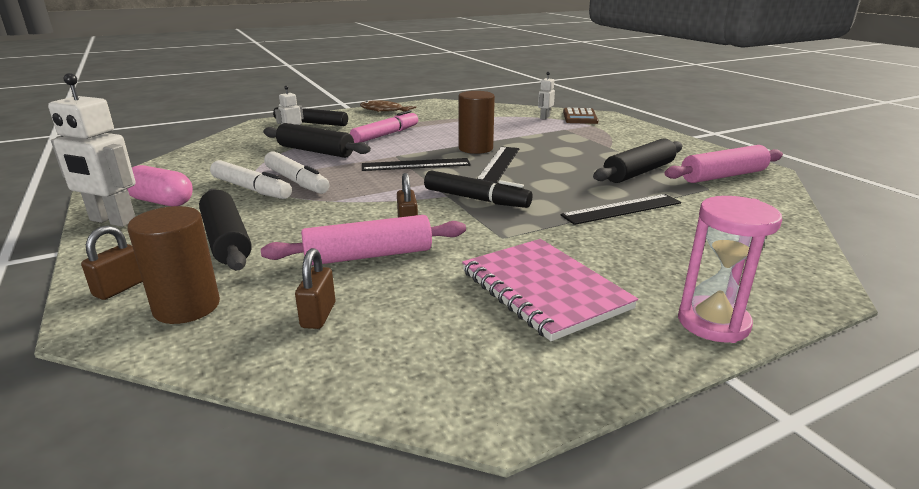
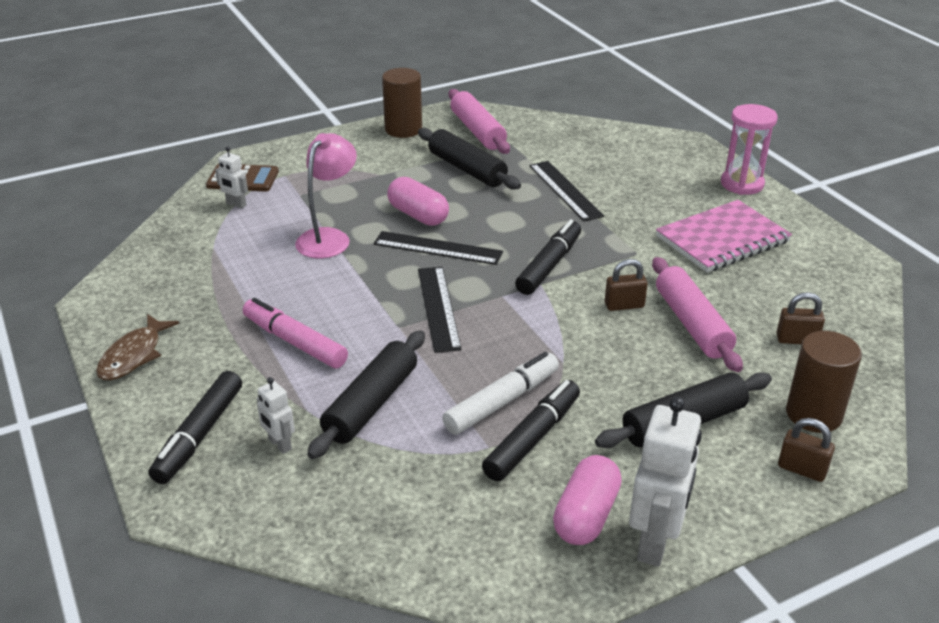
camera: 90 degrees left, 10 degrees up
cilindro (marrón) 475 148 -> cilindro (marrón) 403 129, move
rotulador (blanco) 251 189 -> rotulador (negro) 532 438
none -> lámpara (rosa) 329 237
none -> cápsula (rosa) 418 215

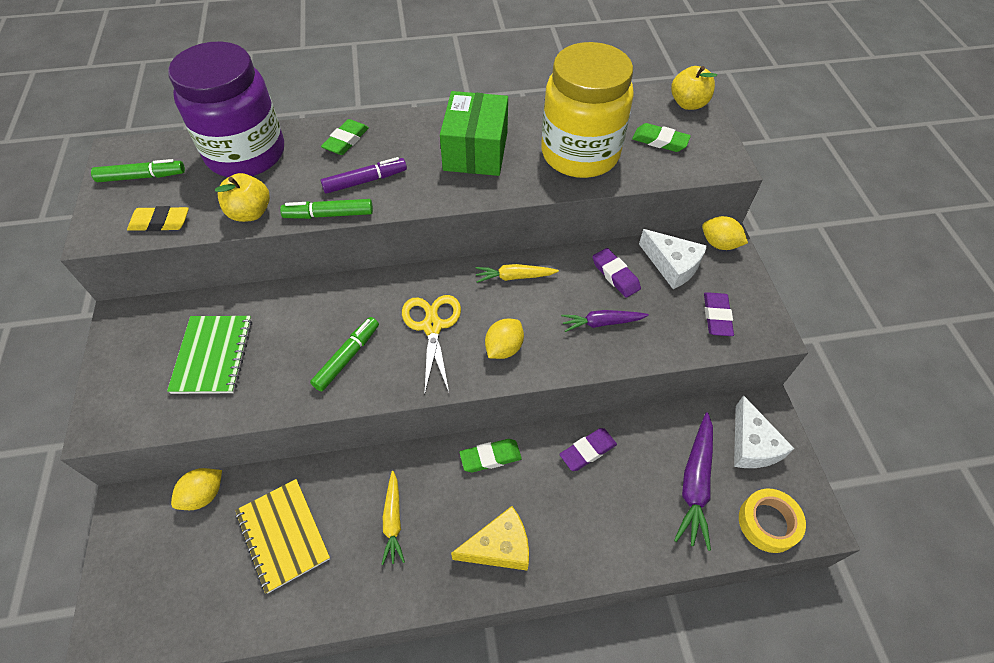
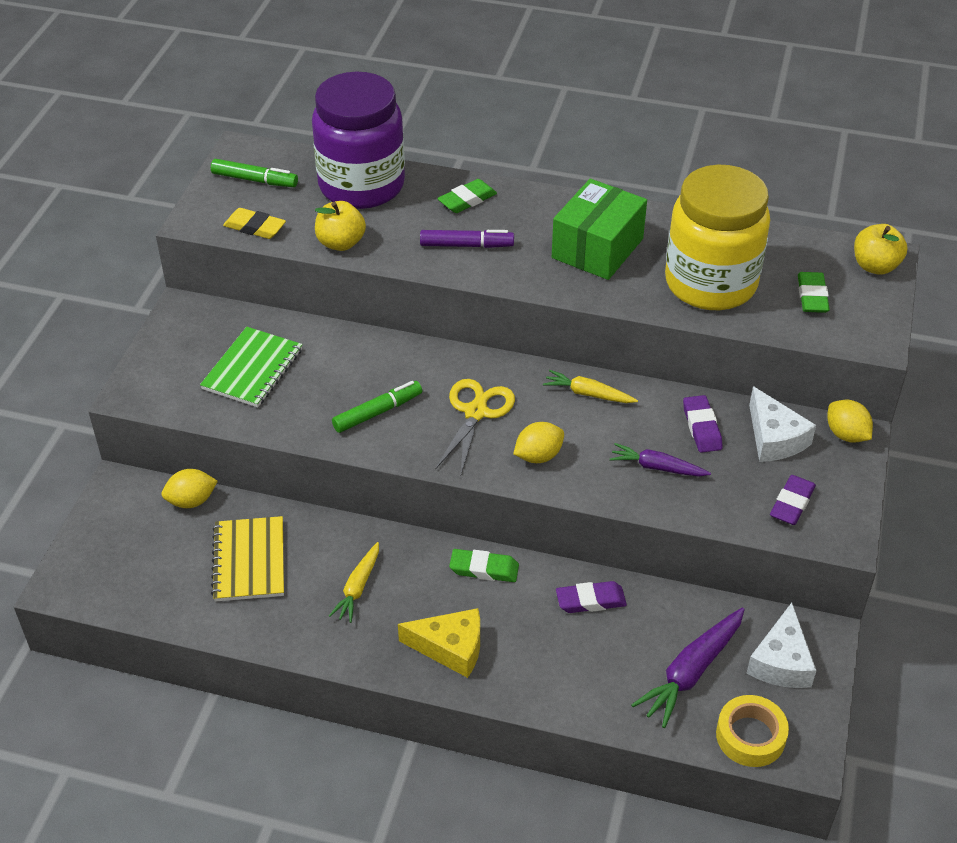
camera: 25 degrees right, 10 degrees down
goma de borrar (verde) 660 141 -> goma de borrar (verde) 812 296, 45 degrees clockwise
rotulador (verde) 329 214 -> none

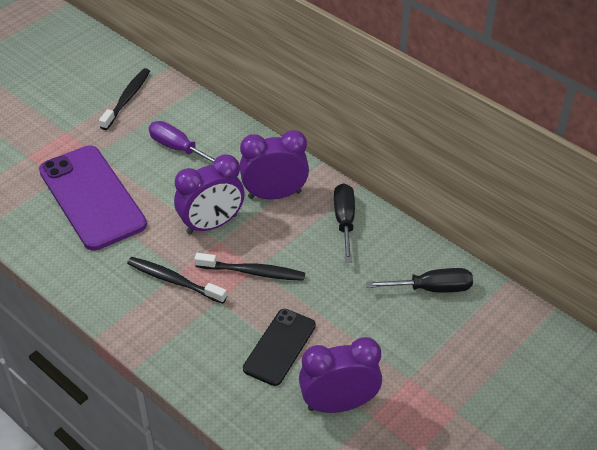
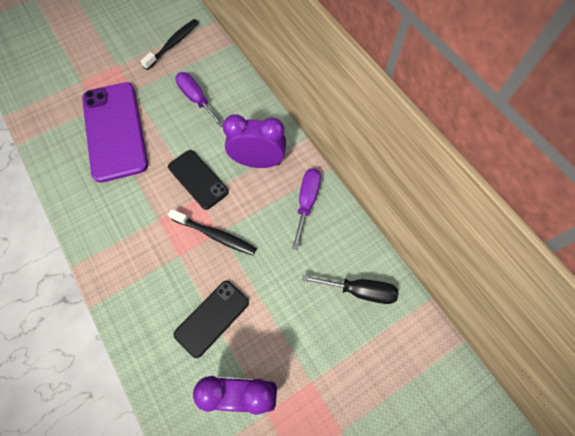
camera: 15 degrees right, 20 degrees up
despertador (morado) 212 224 -> móvil (negro) 198 179
destornillador (negro) 344 221 -> destornillador (morado) 307 202
cepillo de dientes (negro) 174 281 -> none

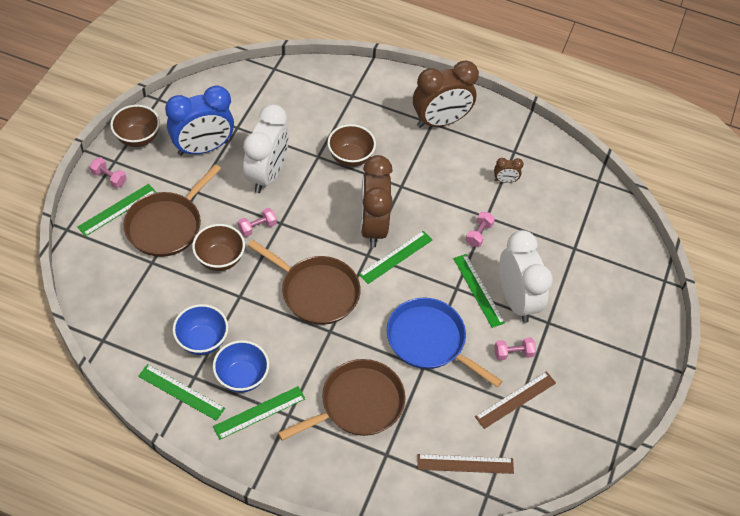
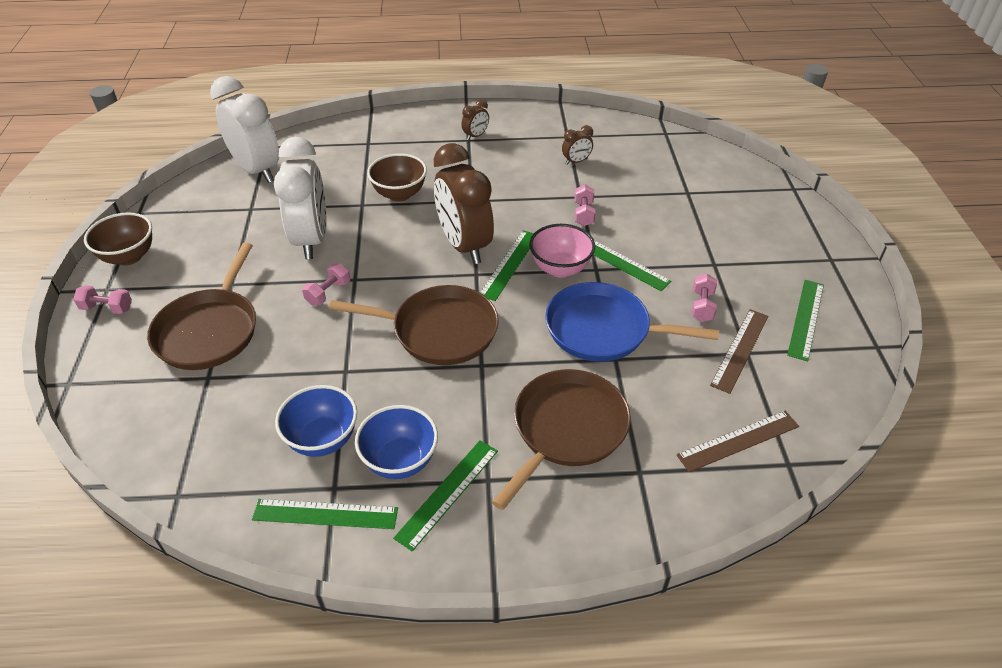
camera: 20 degrees left, 10 degrees down
despertador (marrón) 440 121 -> despertador (marrón) 475 136, x0.42
despertador (azul) 203 148 -> none
regla (verde) 117 209 -> regla (verde) 806 319, move
cuenco (marrón) 220 259 -> none
despertador (blanco) 516 300 -> despertador (blanco) 257 170, move
mancuerna (rosa) 513 353 -> mancuerna (rosa) 702 306, 45 degrees counterclockwise
none -> cuenco (rosa) 560 268

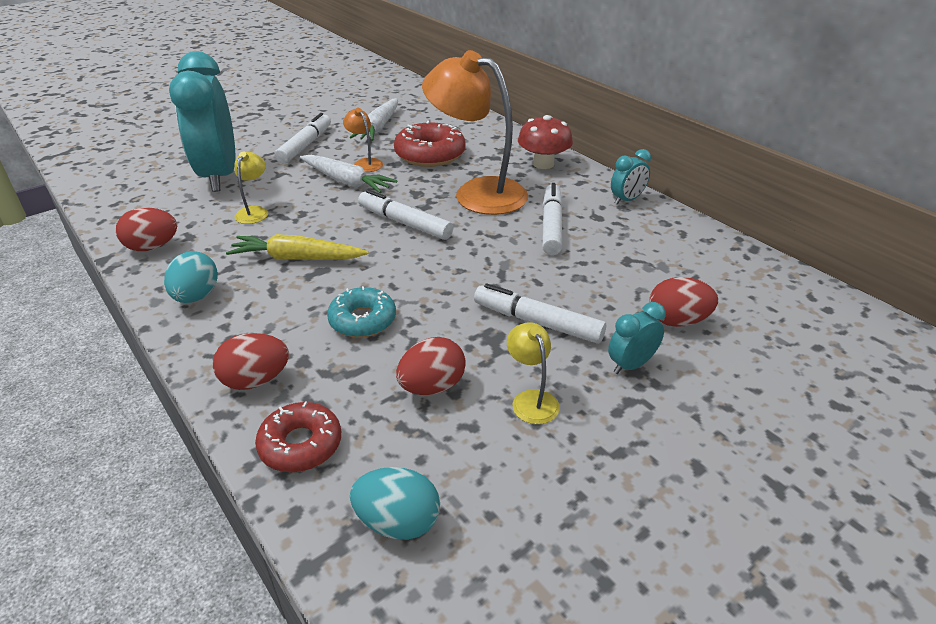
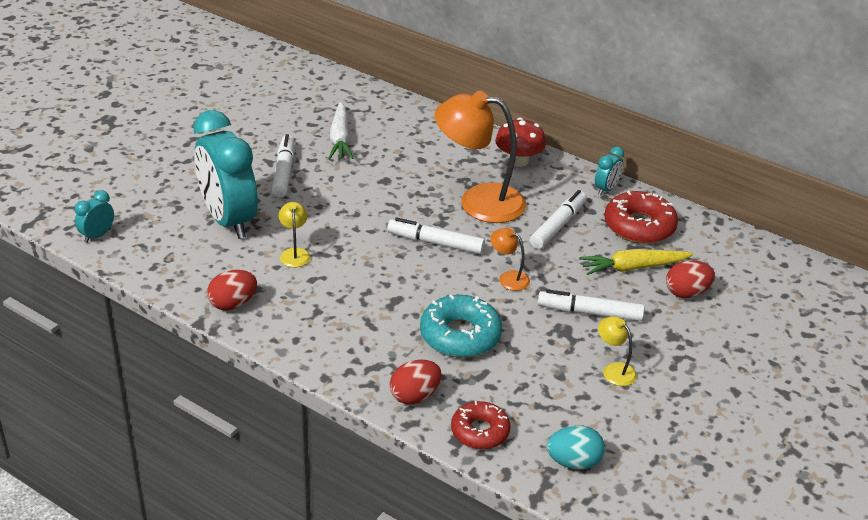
camera: 20 degrees left, 0 degrees up
lámpara (naranja) 365 163 -> lámpara (naranja) 508 278, move
rosquilla (rojo) 430 154 -> rosquilla (rojo) 639 226, move
zanahoria (blanco) 346 181 -> none
rotulador (blanco) 551 226 -> rotulador (blanco) 558 225, 45 degrees clockwise
zanahoria (amarillo) 297 258 -> zanahoria (amarillo) 633 267, move
huevo (turquesa) 196 296 -> none
rosquilla (turquesa) 362 320 -> rosquilla (turquesa) 460 335, x1.51
despertador (turquesa) 631 365 -> despertador (turquesa) 97 235, move
huevo (rojo) 432 386 -> none

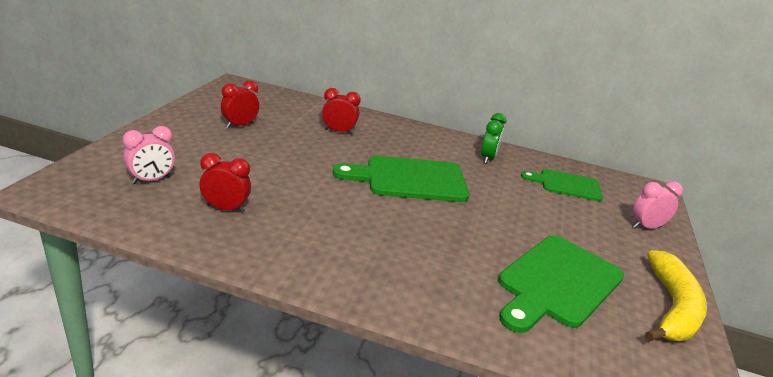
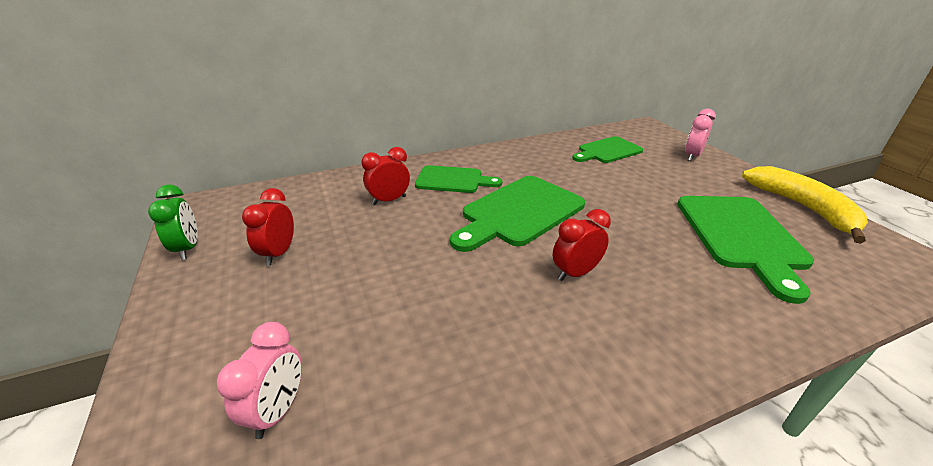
camera: 35 degrees left, 5 degrees up
despertador (verde) 487 158 -> despertador (verde) 188 249, move
despertador (rojo) 225 209 -> despertador (rojo) 575 273, move
none -> tabla de cortar (verde) 453 180

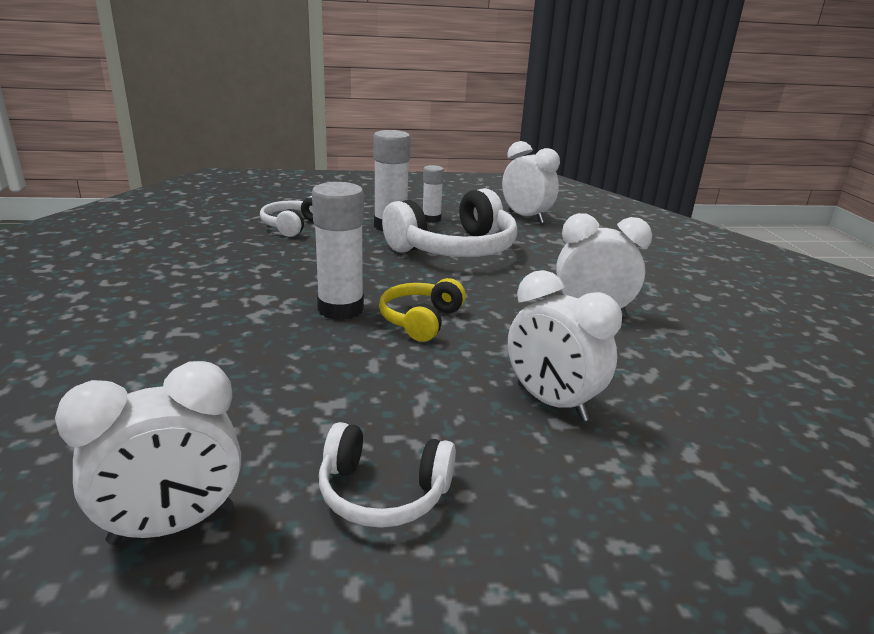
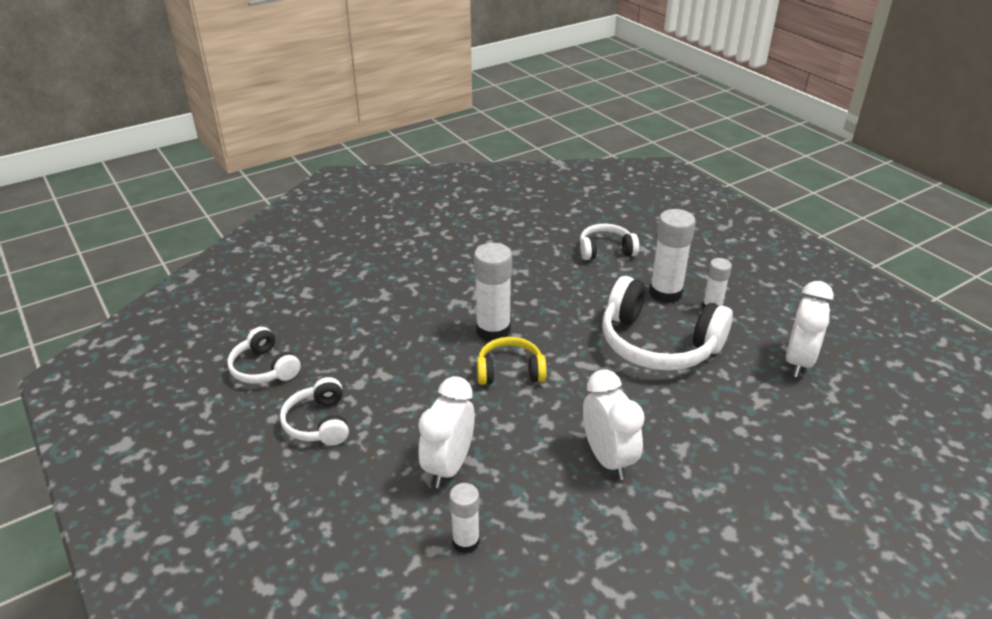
camera: 65 degrees right, 10 degrees up
despertador (blanco) 172 525 -> auriculares (blanco) 264 368
none -> barra de pegamento (blanco) 466 542

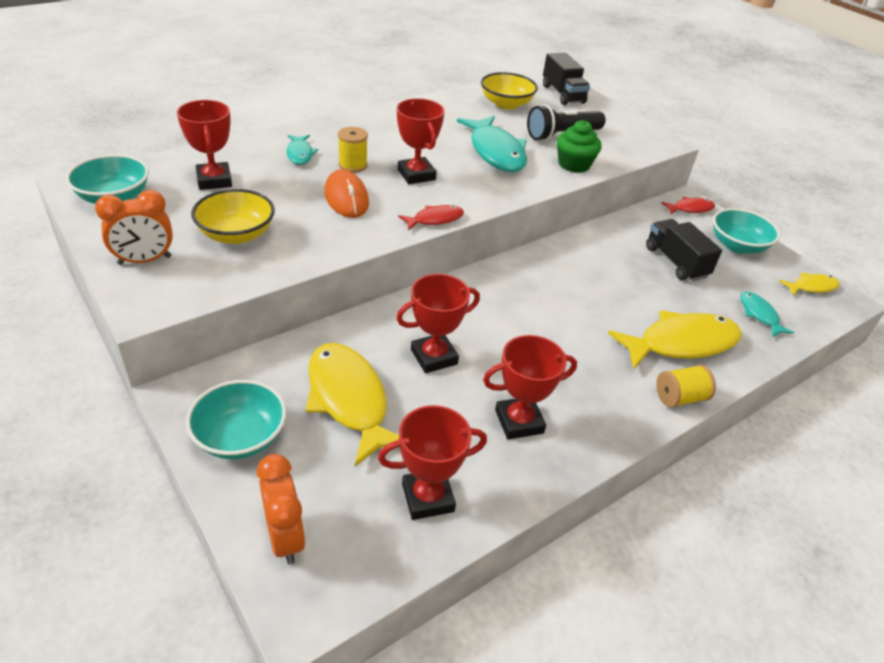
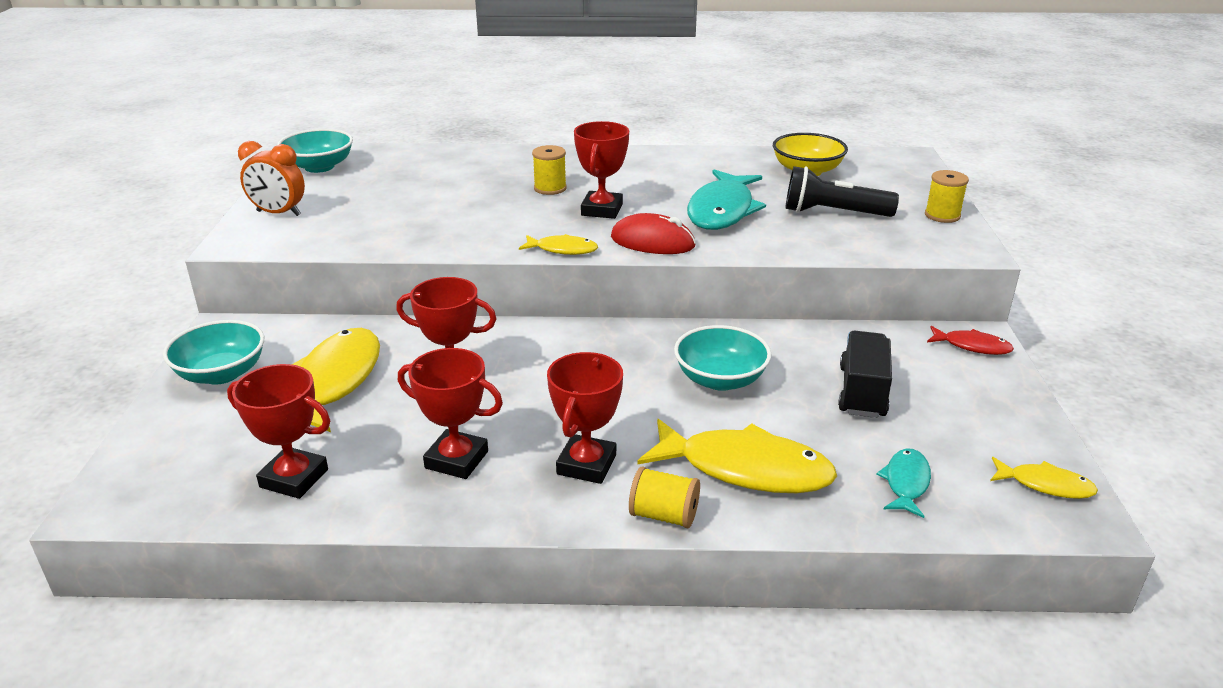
camera: 40 degrees right, 10 degrees down
camión (negro) 563 94 -> none
trofeo (rojo) 214 180 -> trofeo (rojo) 586 465, move
magdalena (verde) 574 165 -> none
pez (turquesa) 300 154 -> none
ratón (naranja) 346 198 -> none
cuenco (amarillo) 236 234 -> none
pez (rojo) 435 219 -> pez (amarillo) 563 250
cuenco (turquesa) 737 246 -> cuenco (turquesa) 720 379, move
despertador (naranja) 285 537 -> none
none -> carrete (amarillo) 942 215
none -> ratón (rojo) 652 242

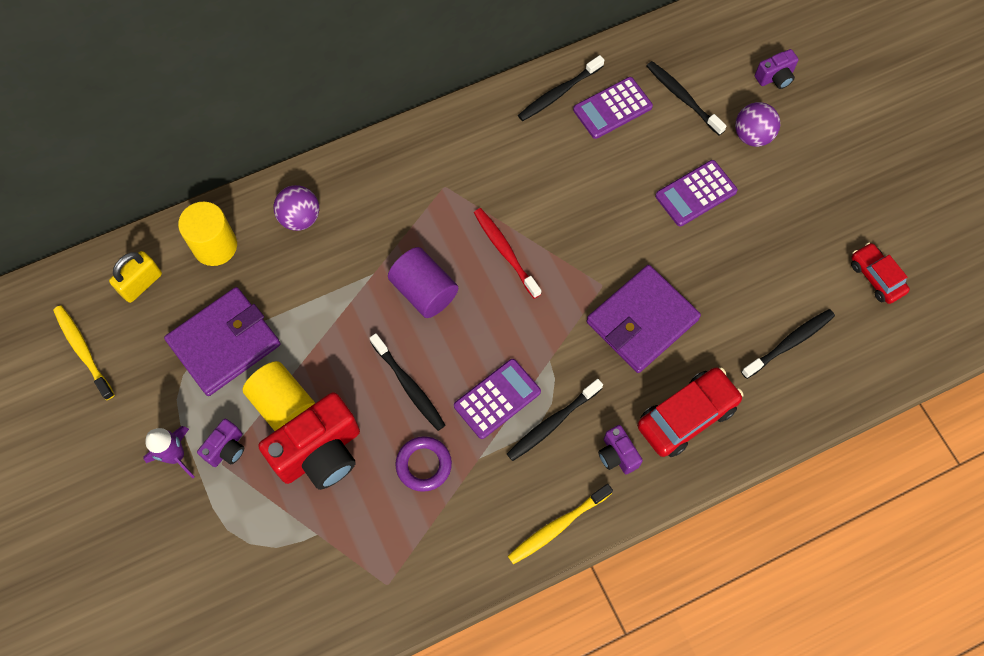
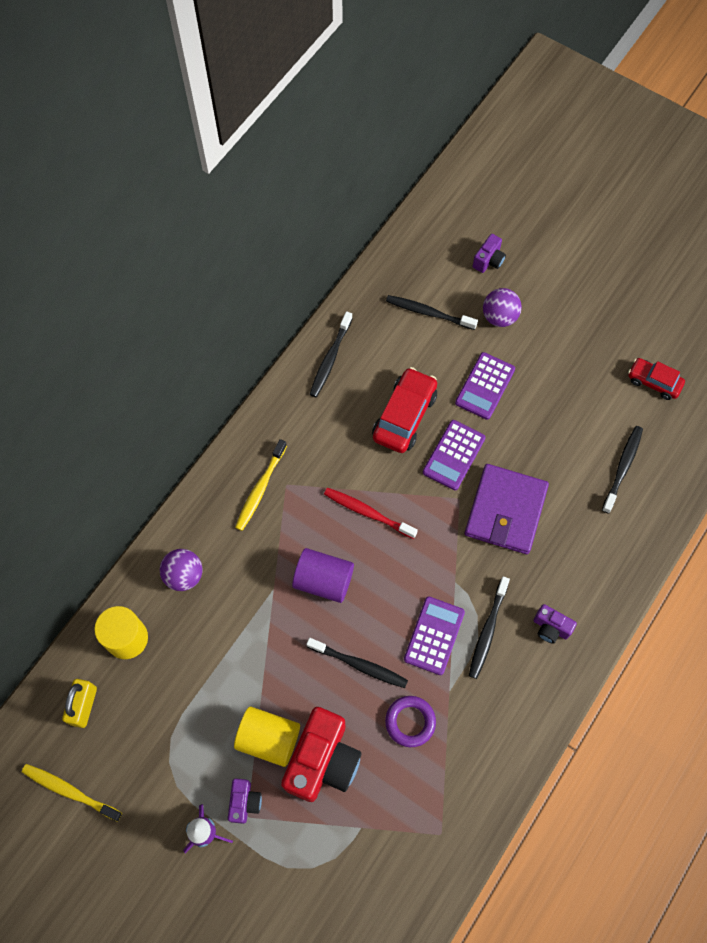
camera: 30 degrees left, 0 degrees up
calculadora (morado) 612 108 -> calculadora (morado) 454 455, move
cartera (morado) 224 343 -> none
coche (rojo) 686 416 -> coche (rojo) 404 416, move
cepillo de dientes (amarillo) 557 526 -> cepillo de dientes (amarillo) 260 489, move

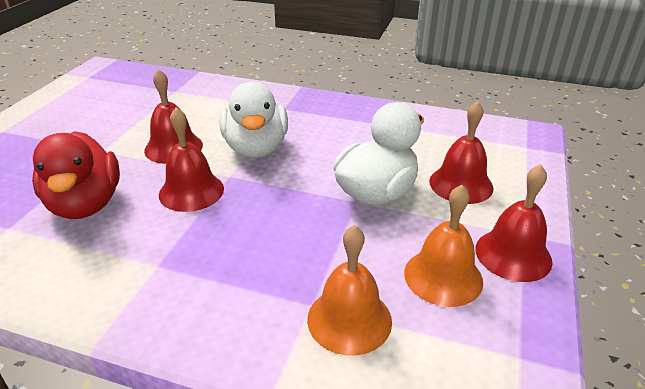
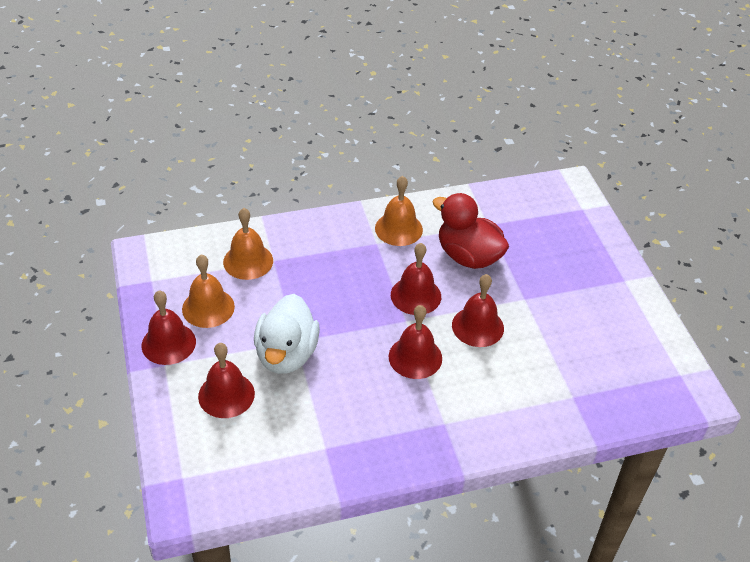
camera: 145 degrees right, 10 degrees up
pato (blanco) 256 148 -> campana (rojo) 415 357
none -> campana (naranja) 398 229

